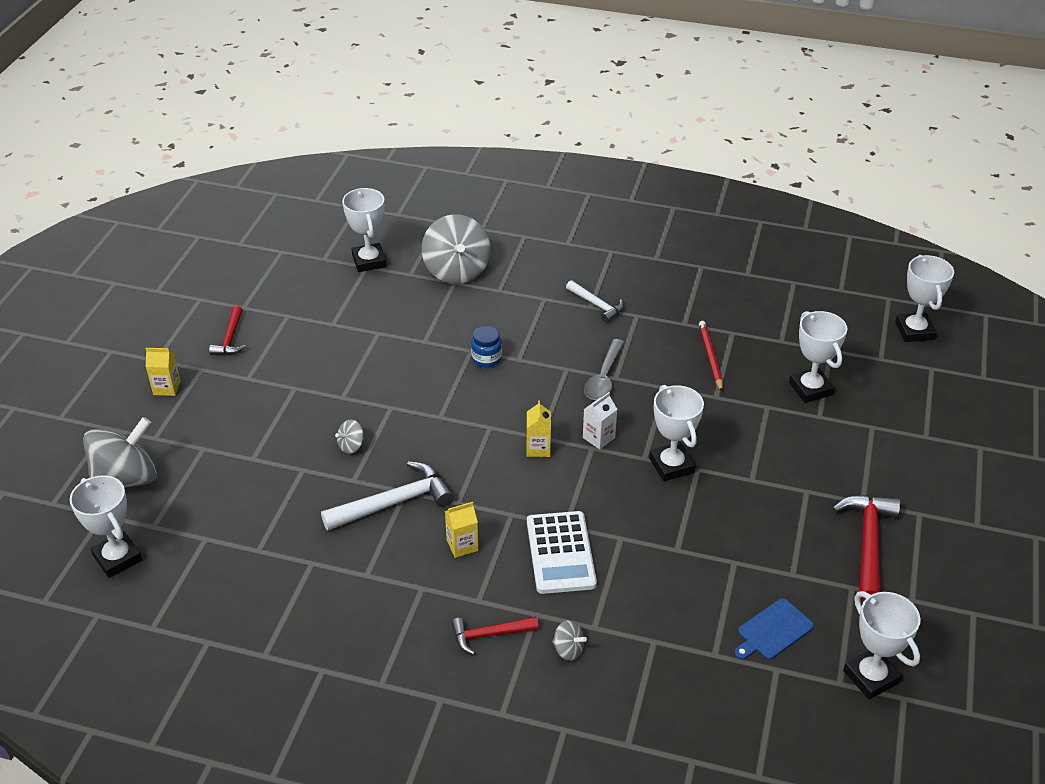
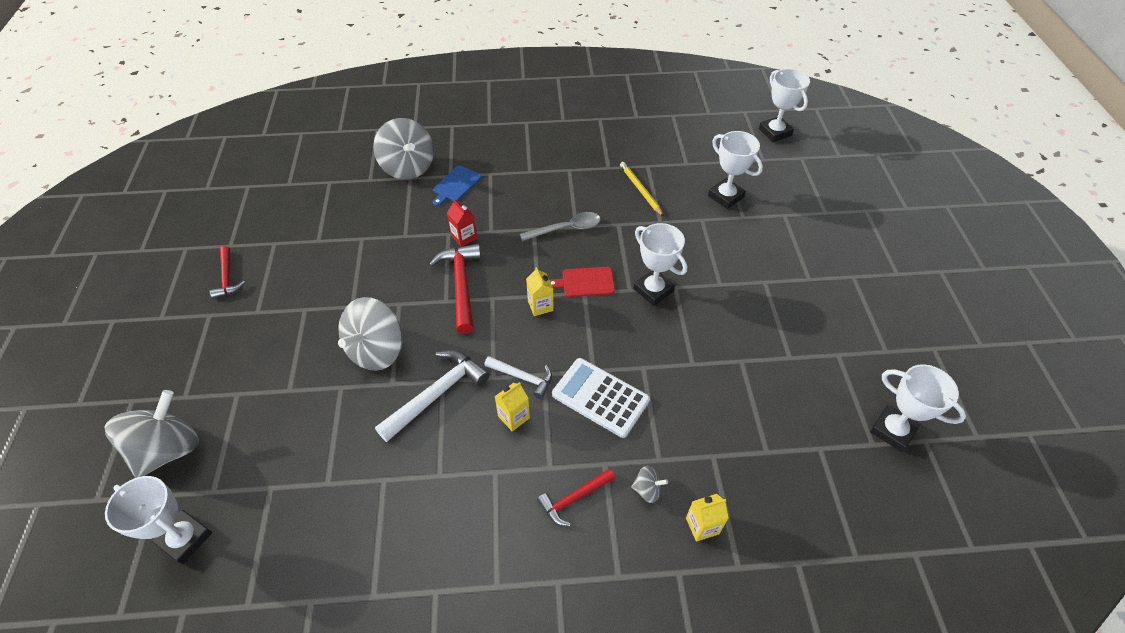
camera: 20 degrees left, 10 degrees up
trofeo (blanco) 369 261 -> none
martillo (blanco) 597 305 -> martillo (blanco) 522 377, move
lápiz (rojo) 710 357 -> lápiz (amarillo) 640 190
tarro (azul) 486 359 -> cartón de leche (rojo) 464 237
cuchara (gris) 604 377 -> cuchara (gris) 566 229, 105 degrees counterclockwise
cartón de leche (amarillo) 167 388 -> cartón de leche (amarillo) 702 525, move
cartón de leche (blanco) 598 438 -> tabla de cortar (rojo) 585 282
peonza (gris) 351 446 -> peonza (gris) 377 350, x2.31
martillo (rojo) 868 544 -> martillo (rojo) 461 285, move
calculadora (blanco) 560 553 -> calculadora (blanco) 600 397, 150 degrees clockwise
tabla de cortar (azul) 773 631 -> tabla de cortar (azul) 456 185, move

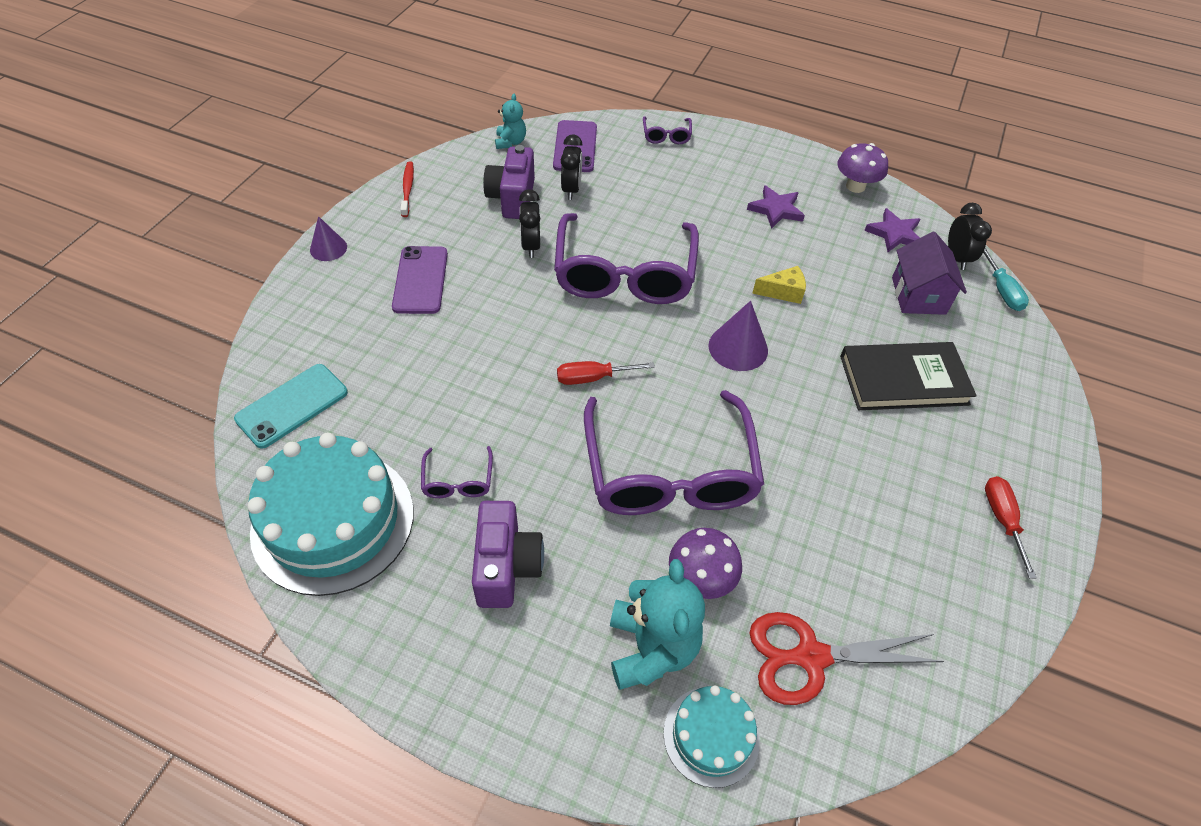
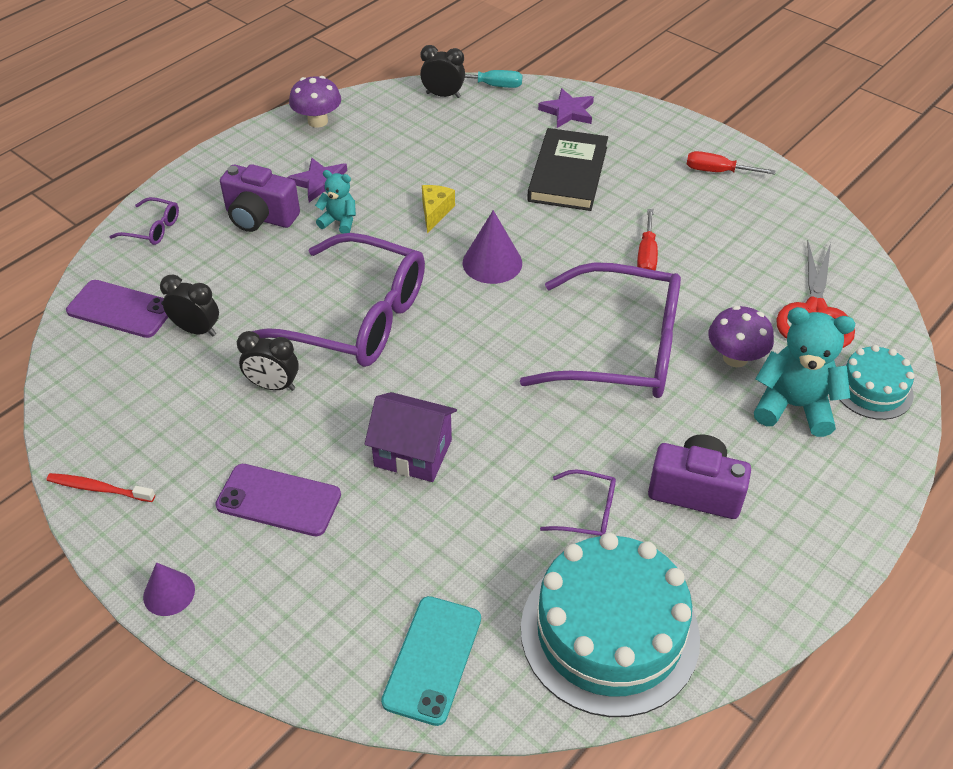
camera: 70 degrees left, 5 degrees down
osito (turquesa) 510 142 -> osito (turquesa) 339 222, move
cámara (morado) 512 198 -> cámara (morado) 260 217, move
estrella (morado) 894 234 -> estrella (morado) 567 111, move
casa (morado) 918 295 -> casa (morado) 413 453, move
destornillador (rojo) 593 378 -> destornillador (rojo) 646 255, move
móvil (turquesa) 292 405 -> móvil (turquesa) 432 659, 45 degrees clockwise

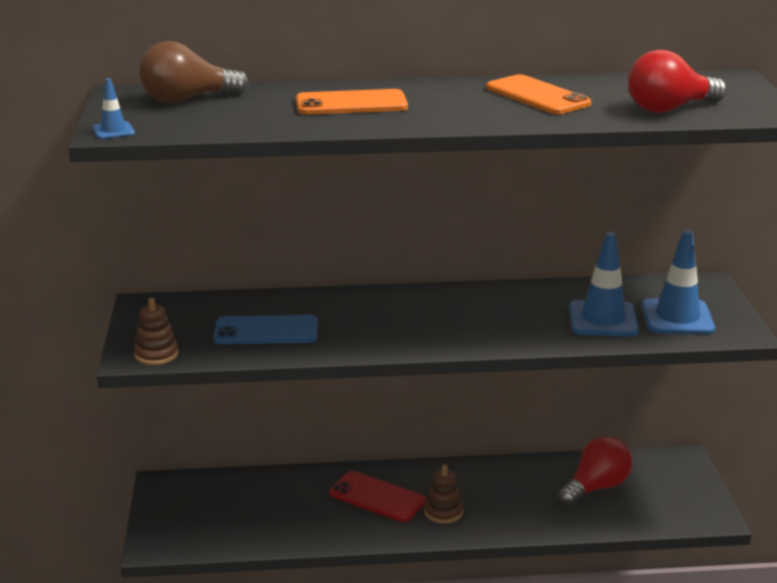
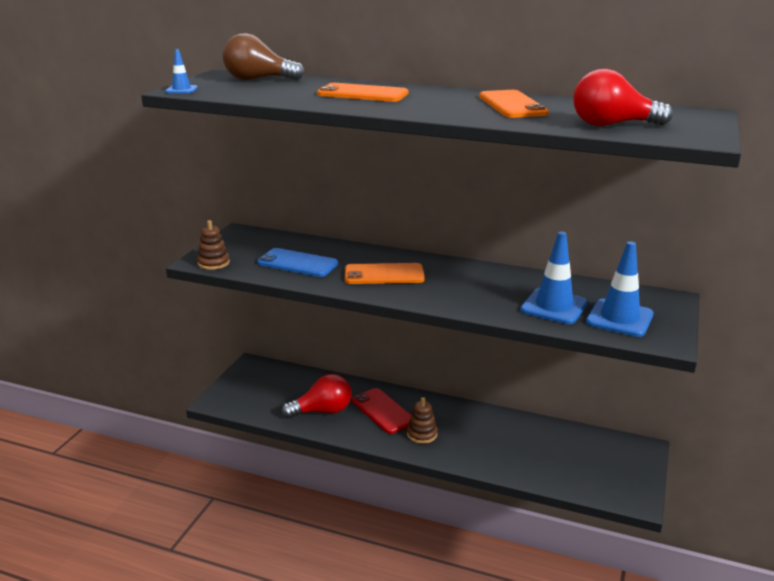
camera: 25 degrees right, 0 degrees up
bombilla (rojo) 596 487 -> bombilla (rojo) 322 411, move
none -> móvil (naranja) 384 274

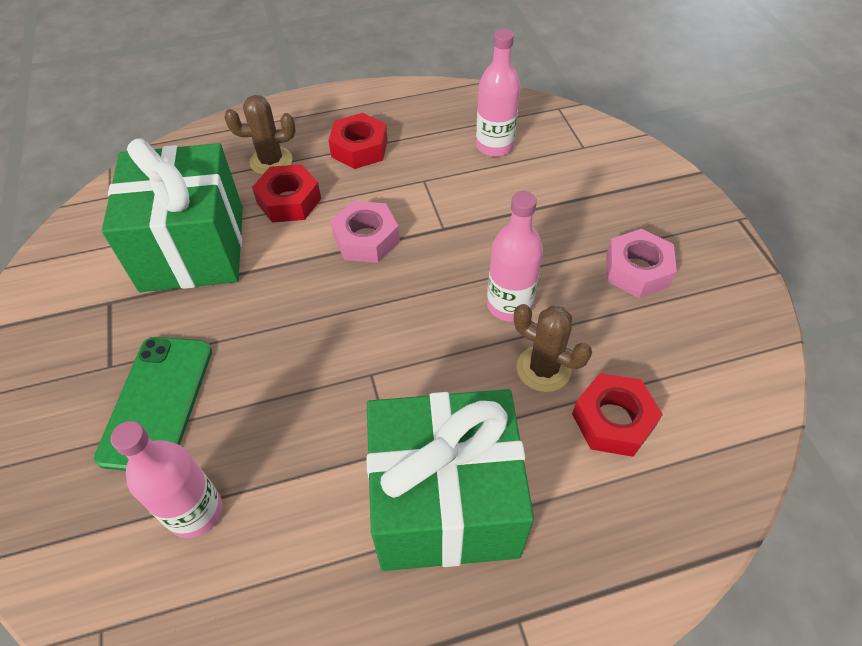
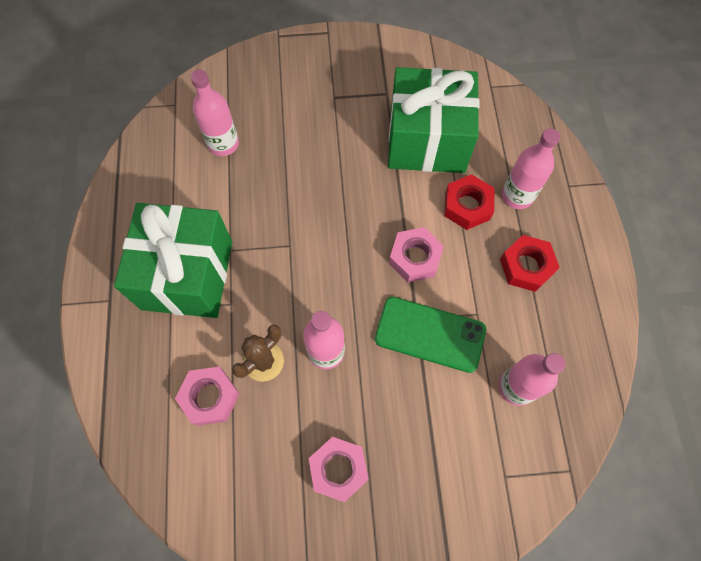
camera: 100 degrees right, 15 degrees up
cactus (marrón) 271 161 -> botella (rosa) 517 195
móvil (verde) 157 402 -> móvil (verde) 430 334, move
tuerca (rojo) 613 420 -> tuerca (rosa) 210 397

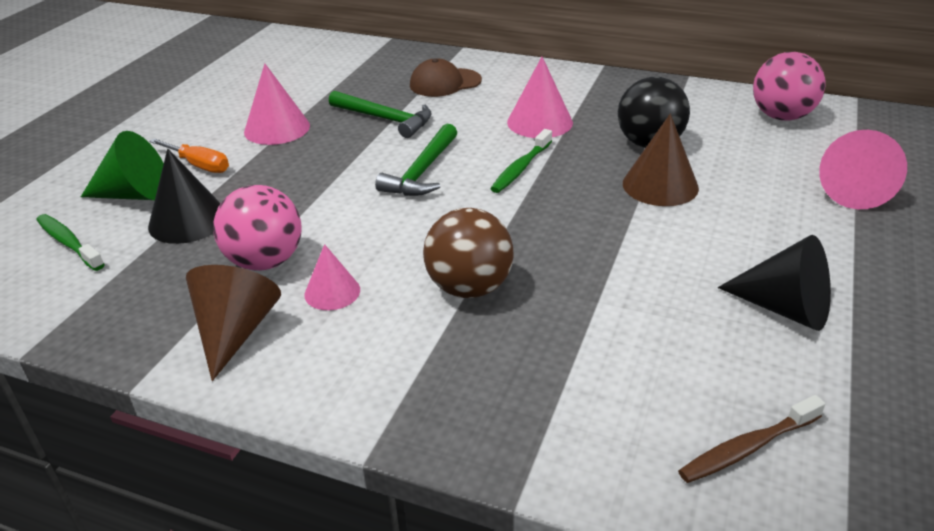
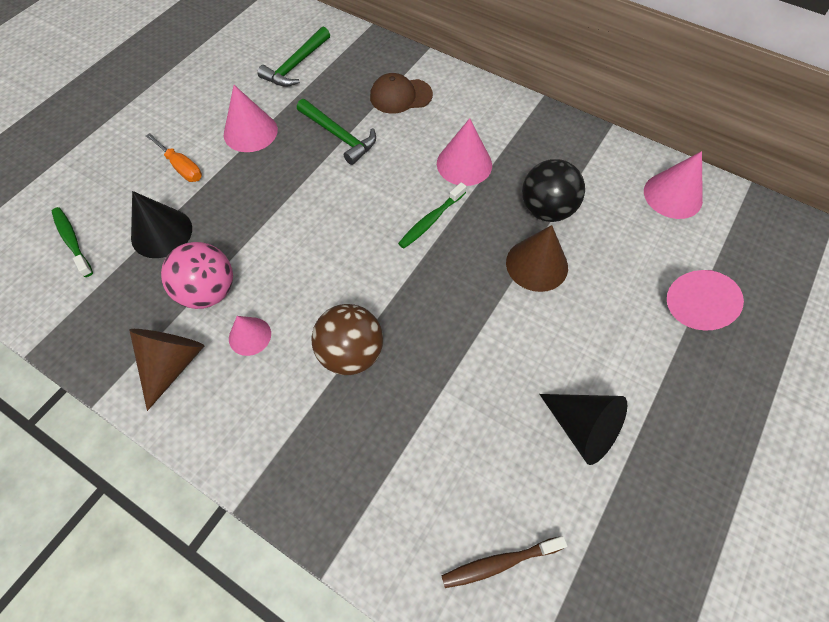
camera: 10 degrees right, 25 degrees up
pelota (rosa) 781 116 -> cono (rosa) 673 195
martillo (verde) 422 172 -> martillo (verde) 296 65, move
cono (verde) 135 195 -> none

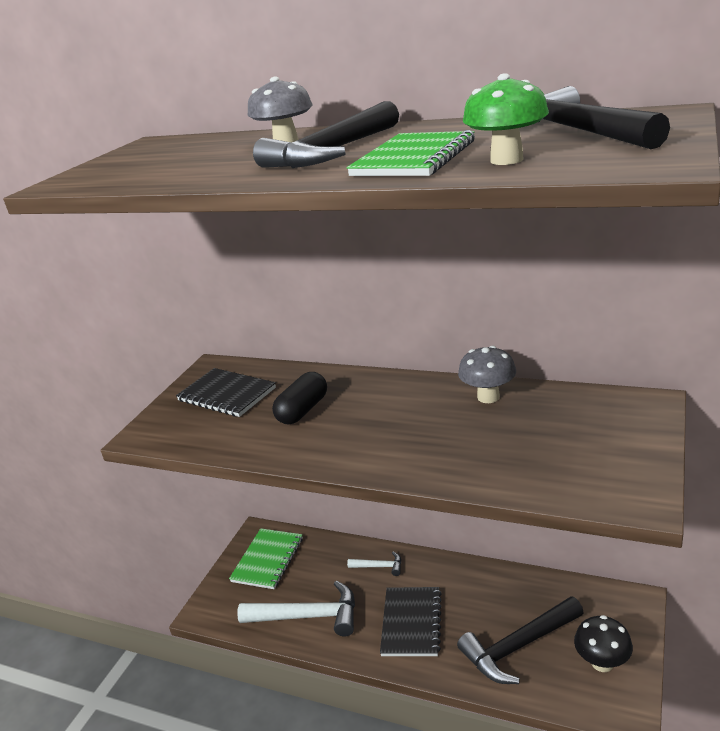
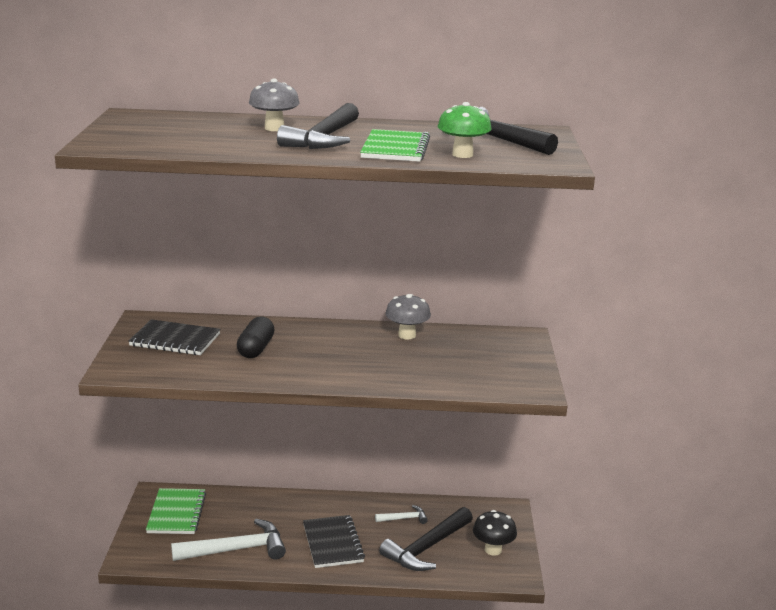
camera: 25 degrees left, 5 degrees down
martillo (blanco) 379 566 -> martillo (blanco) 404 518, move

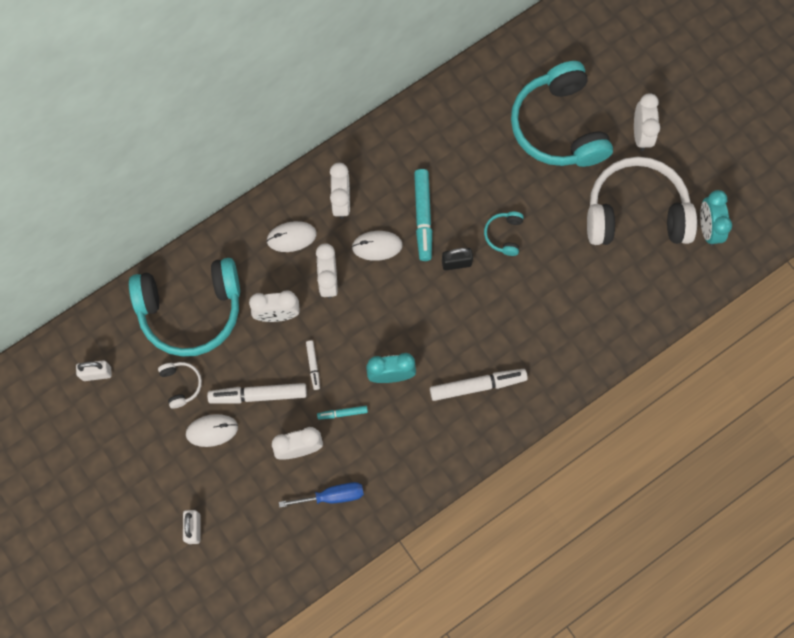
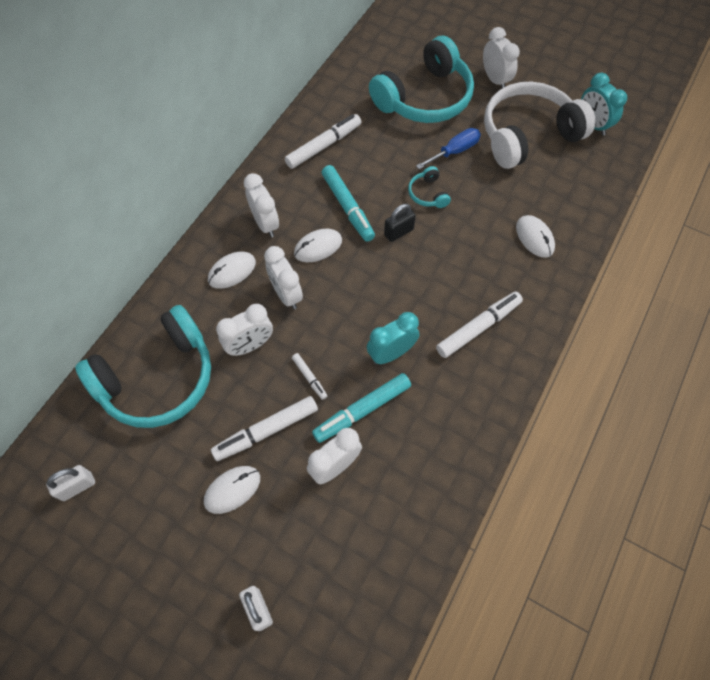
camera: 25 degrees left, 10 degrees down
auriculares (turquesa) 558 126 -> auriculares (turquesa) 425 98, 90 degrees counterclockwise
auriculares (blanco) 181 384 -> none
rotulador (turquesa) 342 413 -> rotulador (turquesa) 362 410, x1.94
destornillador (azul) 332 496 -> destornillador (azul) 454 151, move
none -> rotulador (blanco) 324 146
none -> ratón (blanco) 534 238

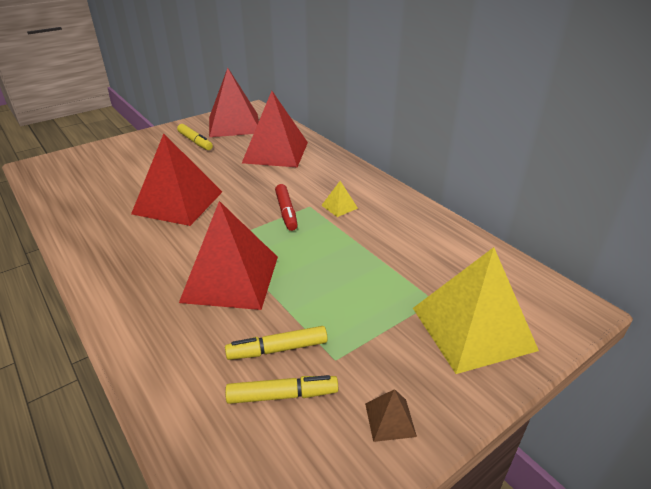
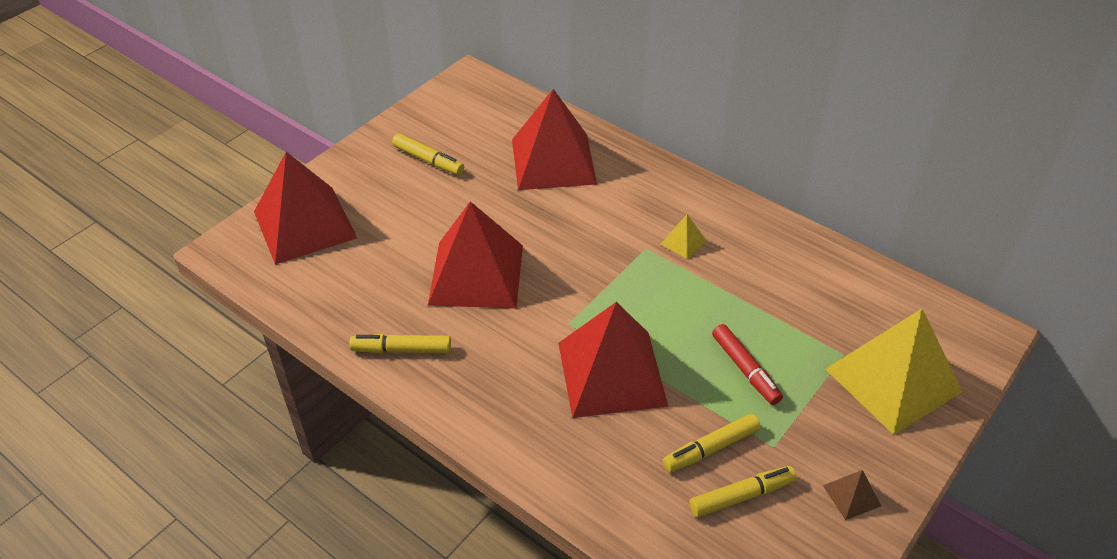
camera: 15 degrees left, 10 degrees up
pirámide (rojo) 234 124 -> pirámide (rojo) 304 224, move
rotulador (rojo) 286 212 -> rotulador (rojo) 745 369, move
none -> rotulador (amarillo) 402 350

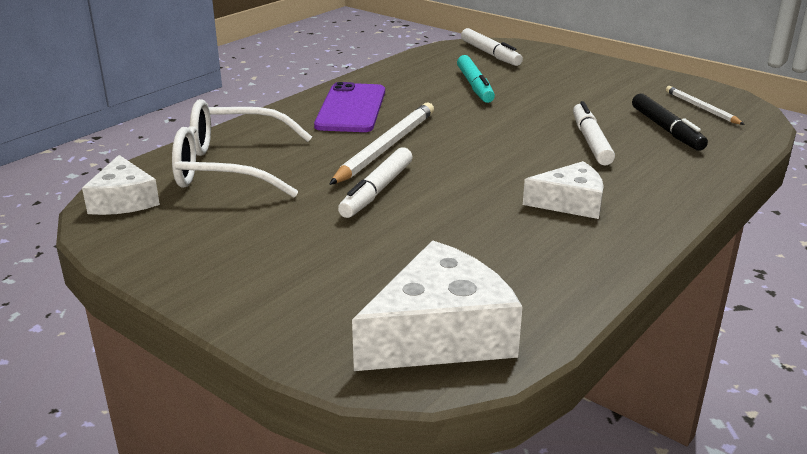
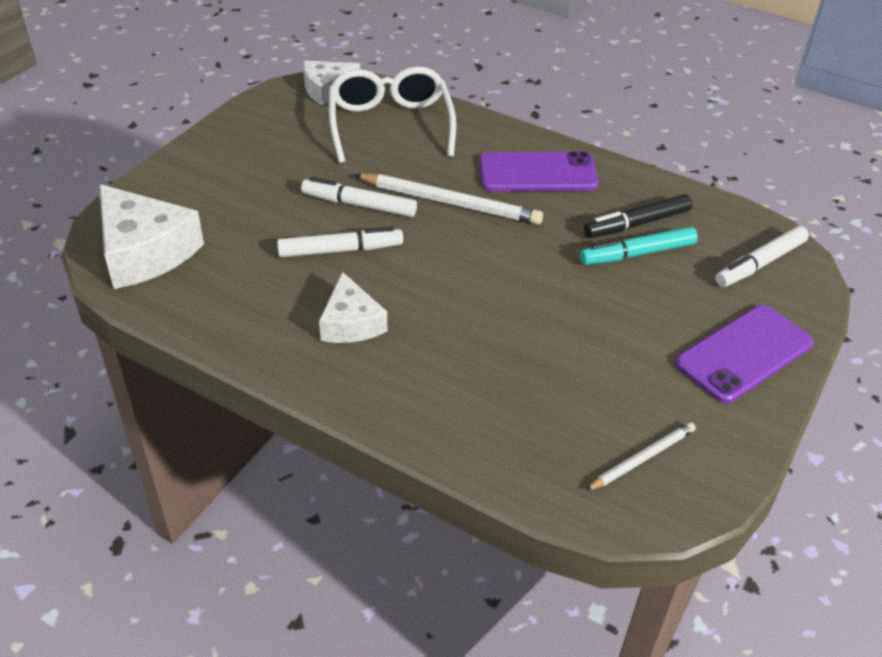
camera: 80 degrees right, 15 degrees up
rotulador (negro) 666 130 -> rotulador (negro) 637 224, move
rotulador (blanco) 591 141 -> rotulador (blanco) 340 250, move
none -> móvil (morado) 744 353

